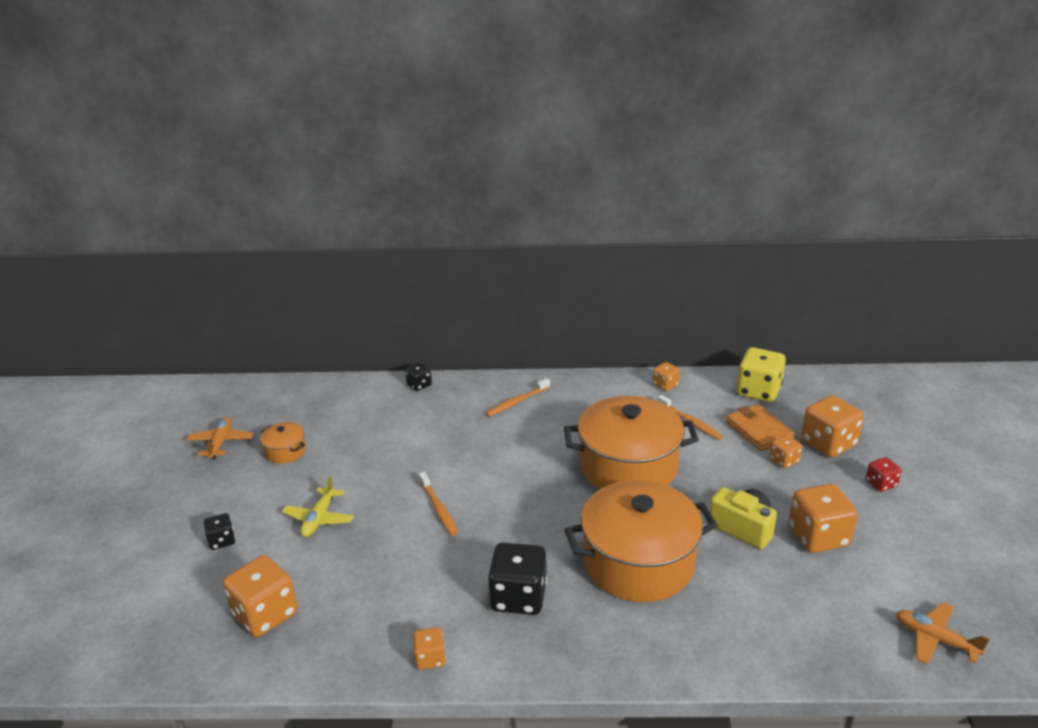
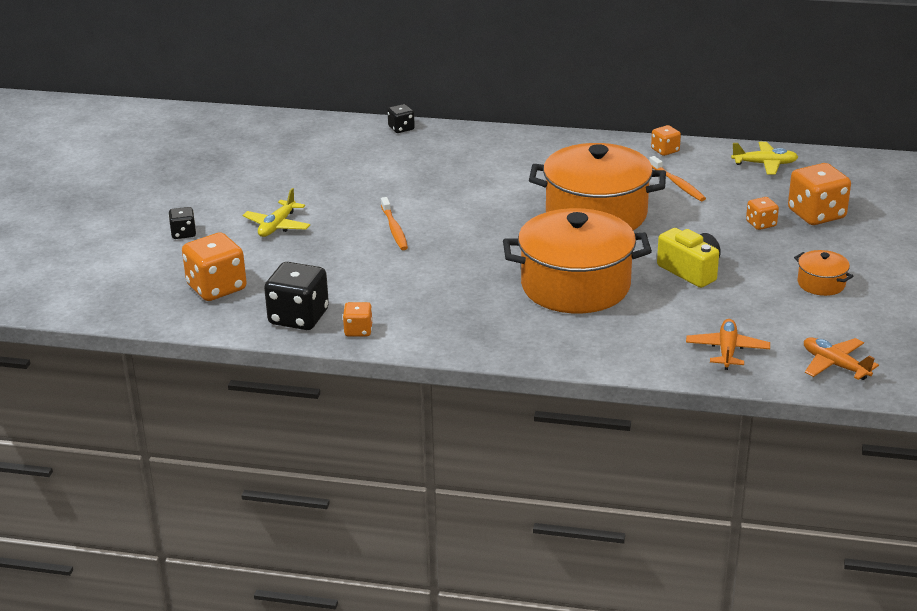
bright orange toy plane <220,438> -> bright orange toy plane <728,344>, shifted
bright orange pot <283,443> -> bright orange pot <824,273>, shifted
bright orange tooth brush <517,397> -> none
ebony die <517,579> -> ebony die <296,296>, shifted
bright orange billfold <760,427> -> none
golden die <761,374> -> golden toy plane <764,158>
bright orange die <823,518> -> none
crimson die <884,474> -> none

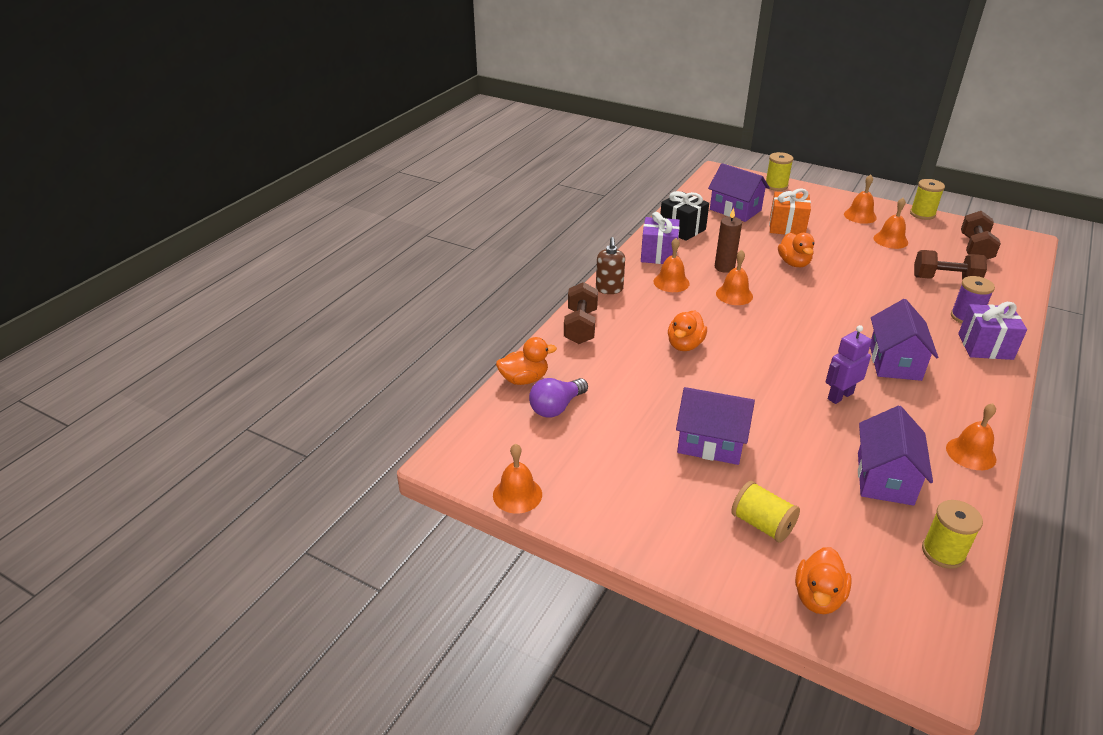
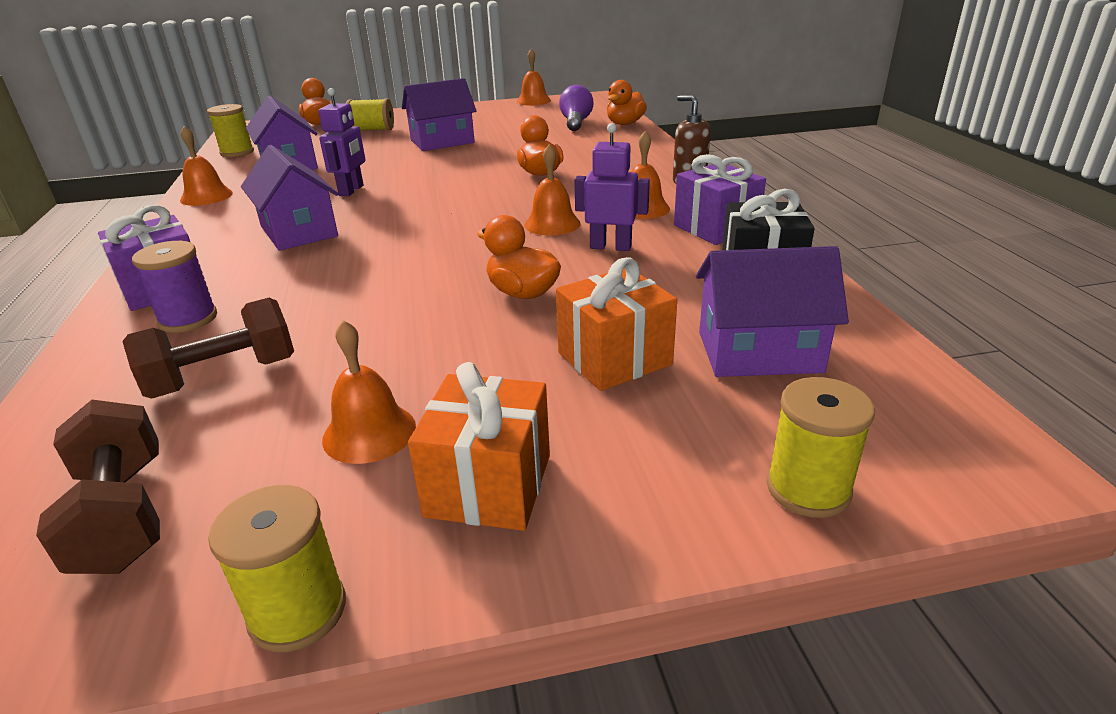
brown dumbbell <581,313> -> none
brown wax candle <728,240> -> violet robot <612,187>
bright orange bell <860,199> -> bright orange present <479,446>

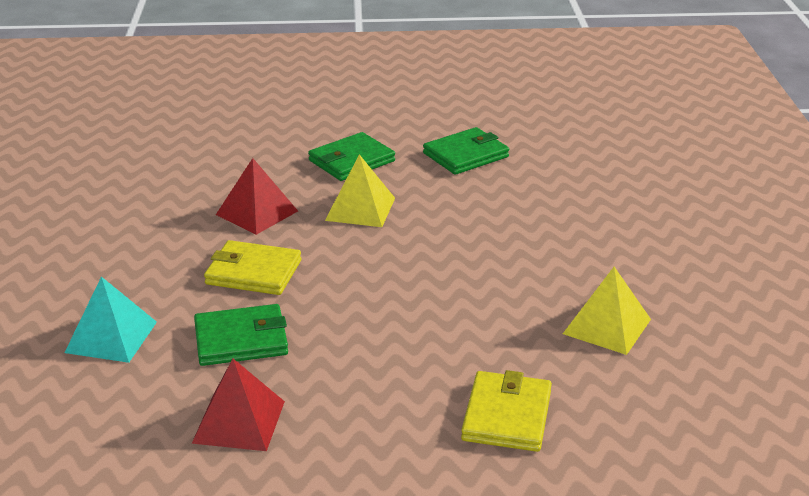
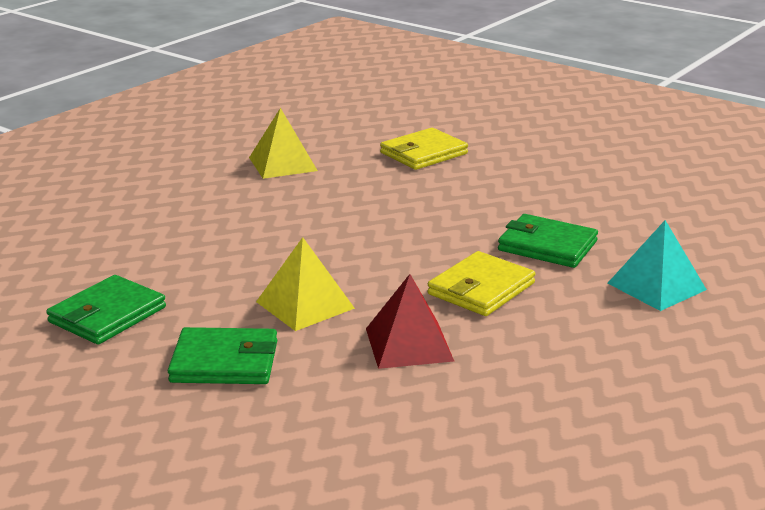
crimson pyramid shape <238,405> -> none
golden billfold <252,267> -> golden billfold <481,283>, 75 degrees clockwise
leaf-green billfold <466,151> -> leaf-green billfold <106,310>, 60 degrees counterclockwise

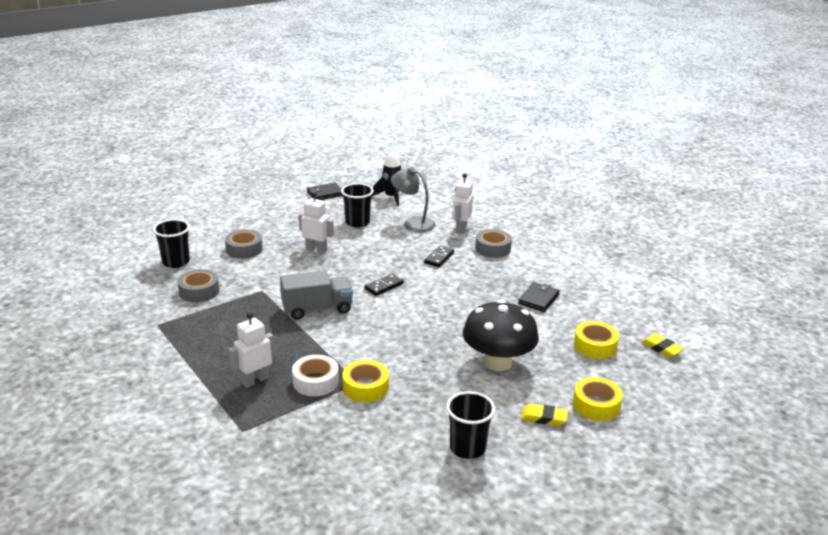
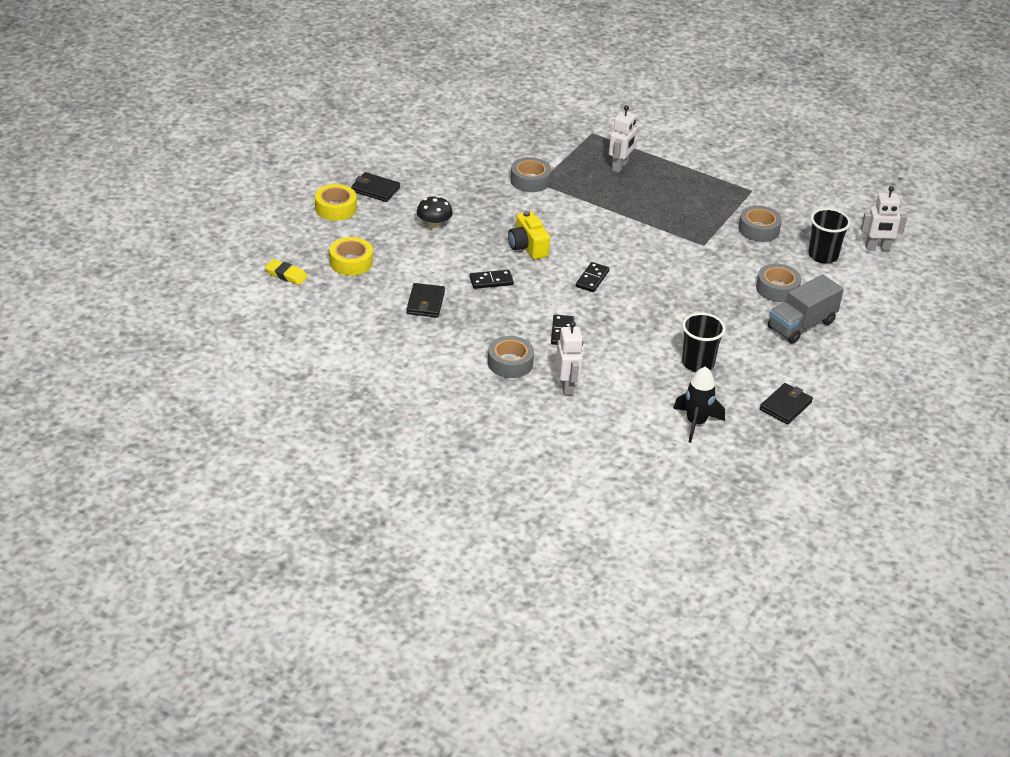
ash-grey lorry <316,295> -> ash-grey lorry <806,309>, shifted
pure white sticky tape <315,375> -> none
pure white robot <316,223> -> pure white robot <884,218>, shifted
golden sticky tape <365,381> -> ash-grey sticky tape <530,174>
ash-grey desk lamp <413,199> -> none
ebony cup <470,425> -> none
ebony toadstool <501,335> -> ebony toadstool <435,213>, x0.51
golden gum eraser <544,415> -> ebony billfold <375,187>
none -> ebony domino tile <492,279>
none -> golden compact camera <529,235>

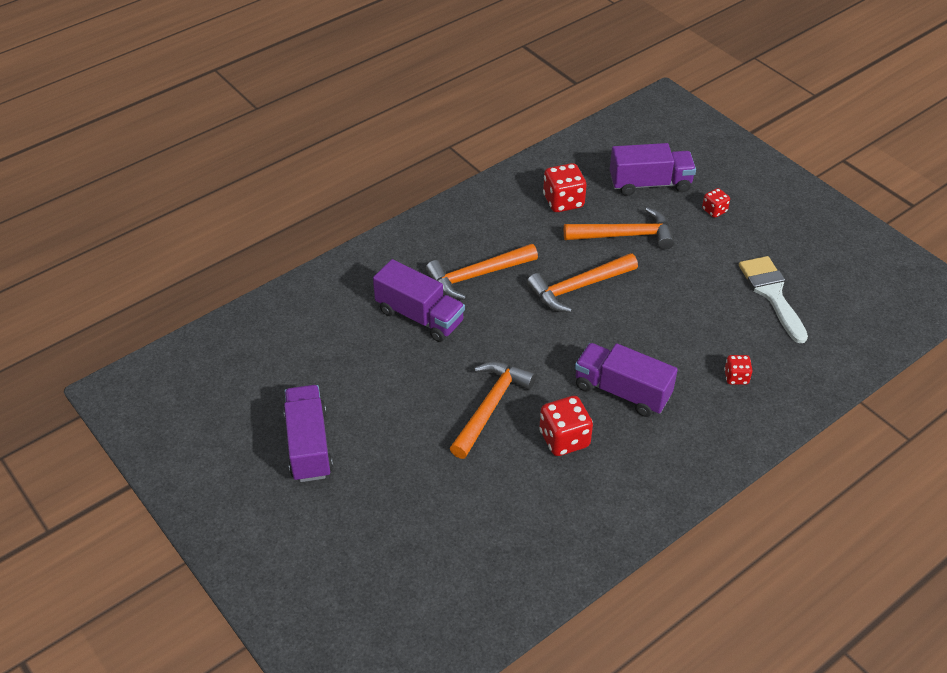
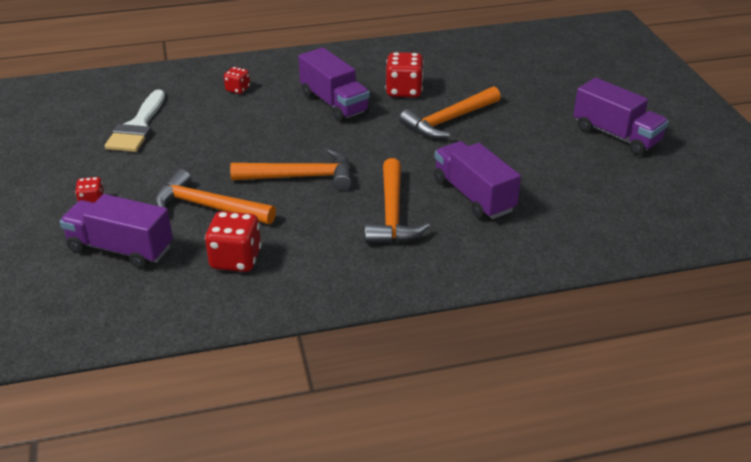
violet lorry <308,433> -> violet lorry <621,116>, 60 degrees counterclockwise
bright orange hammer <482,272> -> bright orange hammer <397,200>, 90 degrees clockwise

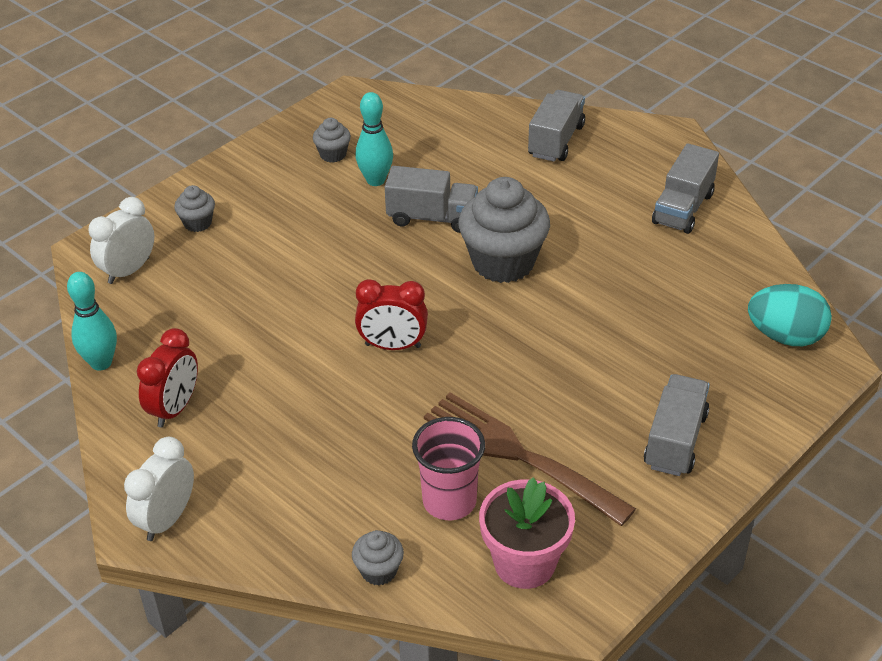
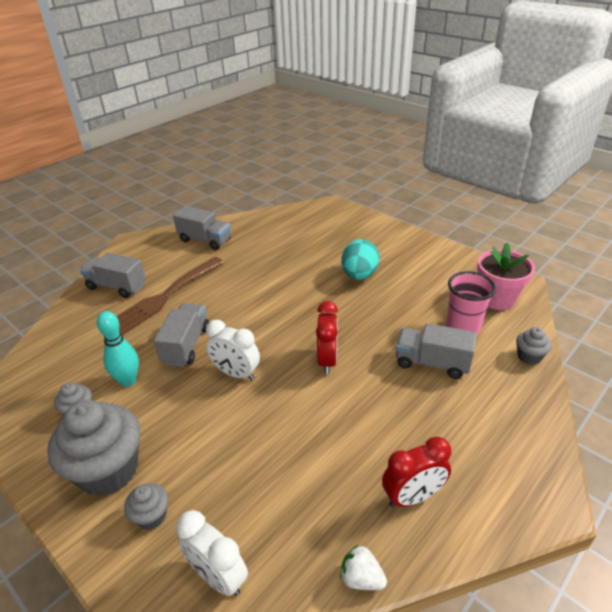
aqua tenpin <92,321> -> pure white toy strawberry <363,567>
pure white bedside clock <159,489> -> pure white bedside clock <233,350>, shifted
crimson bedside clock <167,378> -> crimson bedside clock <416,472>, 135 degrees clockwise
brown fork <530,459> -> brown fork <170,296>, shifted
ash-grey fairy cake <504,230> -> ash-grey fairy cake <93,448>, shifted
ash-grey lorry <677,425> -> ash-grey lorry <436,351>, shifted
aqua toy egg <790,315> -> aqua toy egg <361,259>, shifted

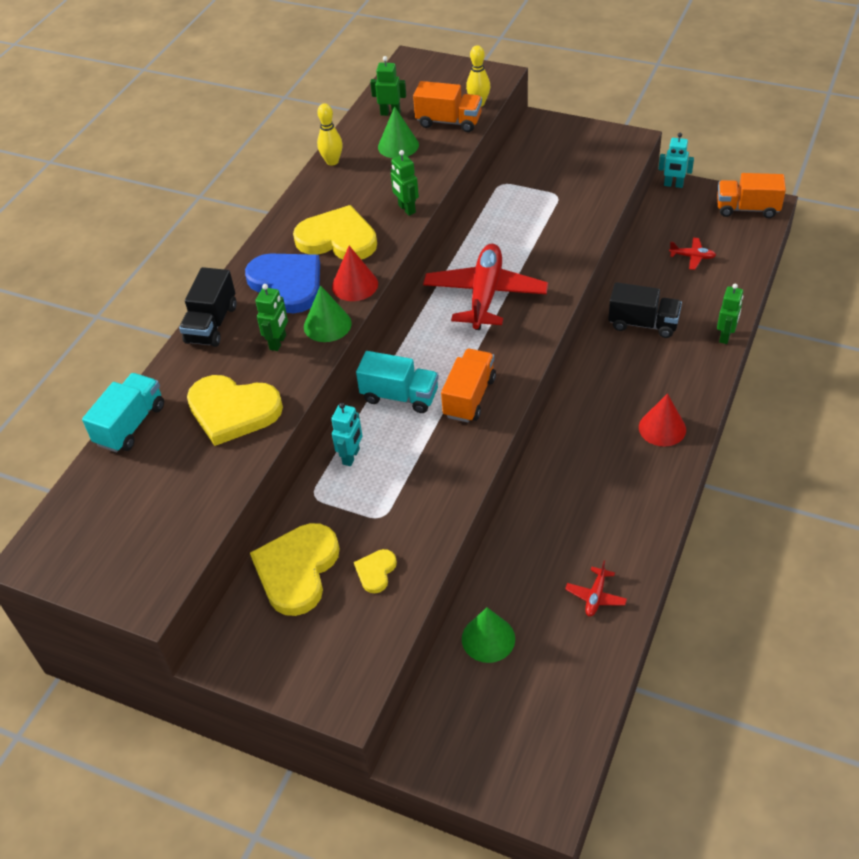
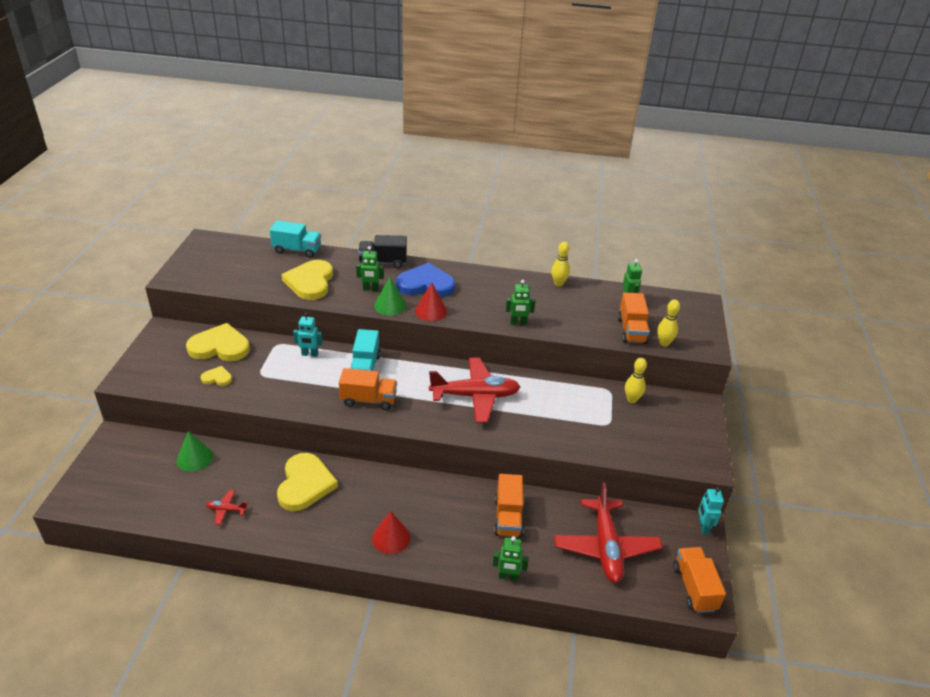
cobalt love heart <282,283> -> cobalt love heart <425,280>, 120 degrees counterclockwise
golden love heart <335,232> -> golden love heart <307,482>, shifted
leaf-green cone <398,132> -> none
leaf-green robot <405,183> -> leaf-green robot <520,302>, 135 degrees counterclockwise
ebony lorry <645,310> -> bright orange lorry <509,505>
crimson toy plane <692,253> -> crimson toy plane <608,532>, x2.38
none -> golden tenpin <636,380>

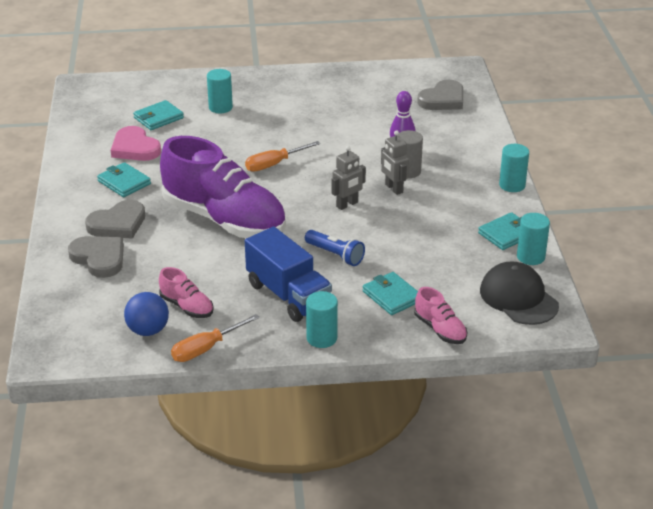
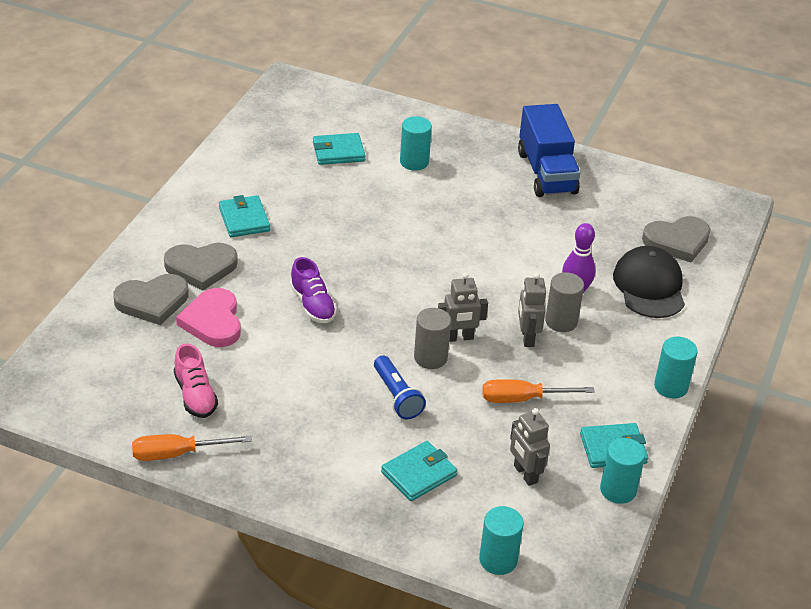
ash-grey love heart <96,257> -> ash-grey love heart <151,299>, 90 degrees clockwise
rose-pink love heart <136,143> -> rose-pink love heart <208,317>, shifted
cobalt ball <146,314> -> none
violet shoe <223,187> -> violet shoe <313,290>, x0.42
bright orange flat screwdriver <282,156> -> bright orange flat screwdriver <538,391>, shifted
cobalt lorry <288,274> -> cobalt lorry <549,150>, shifted
aqua cylinder <322,319> -> aqua cylinder <501,540>, shifted
aqua billfold <390,293> -> aqua billfold <419,471>, 60 degrees clockwise
rose-pink shoe <441,315> -> none
ebony cap <519,293> -> ebony cap <649,282>, shifted
none -> ash-grey cylinder <432,338>
none -> ash-grey robot <530,447>

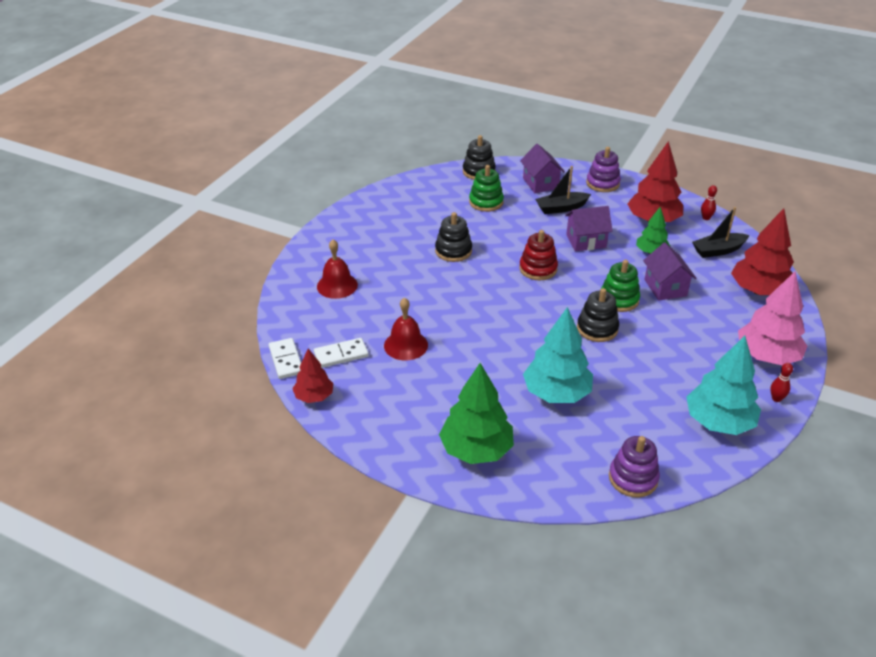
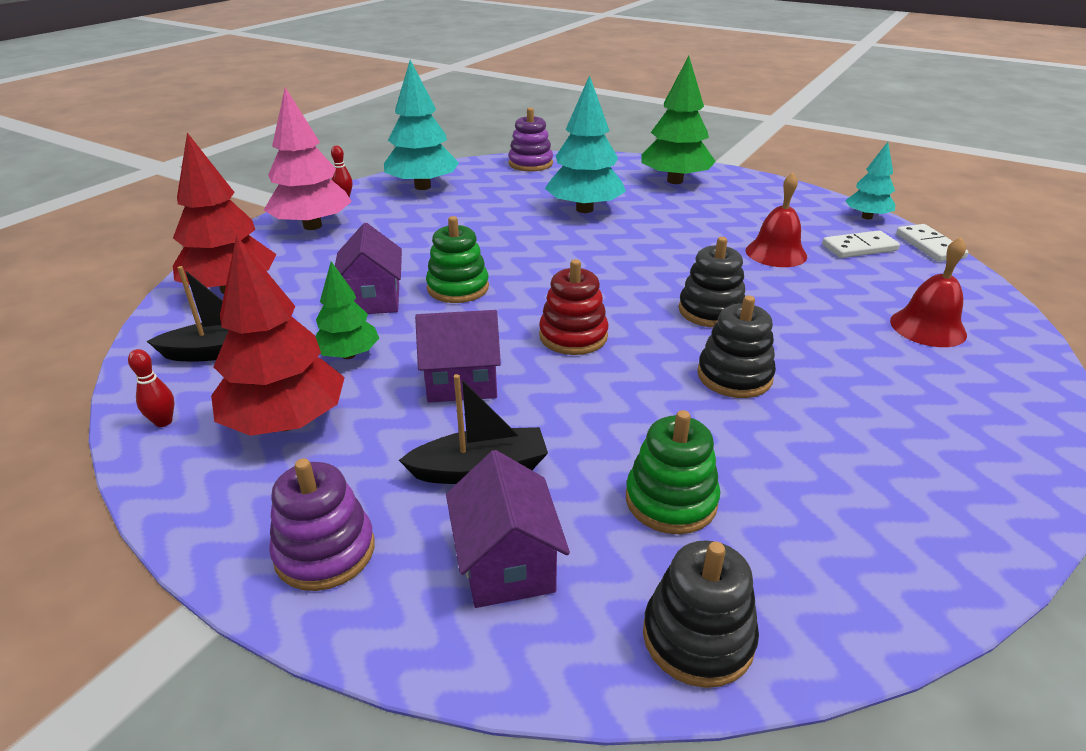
crimson toy tree <312,376> -> aqua toy tree <870,181>
ebony stacking toy <598,315> -> ebony stacking toy <712,282>, shifted

